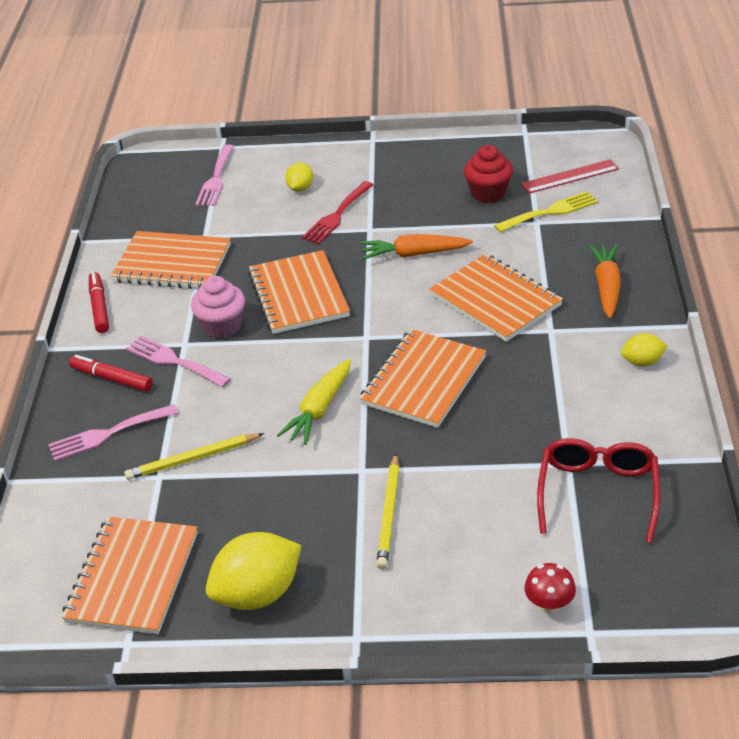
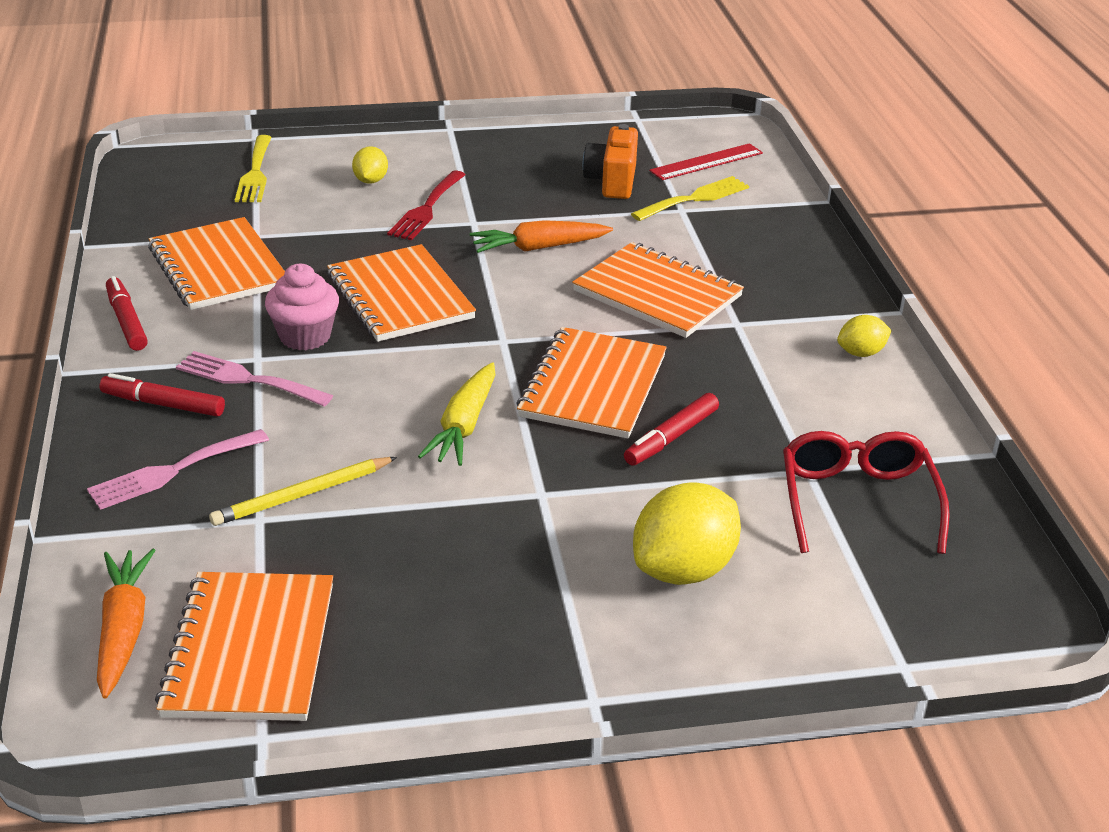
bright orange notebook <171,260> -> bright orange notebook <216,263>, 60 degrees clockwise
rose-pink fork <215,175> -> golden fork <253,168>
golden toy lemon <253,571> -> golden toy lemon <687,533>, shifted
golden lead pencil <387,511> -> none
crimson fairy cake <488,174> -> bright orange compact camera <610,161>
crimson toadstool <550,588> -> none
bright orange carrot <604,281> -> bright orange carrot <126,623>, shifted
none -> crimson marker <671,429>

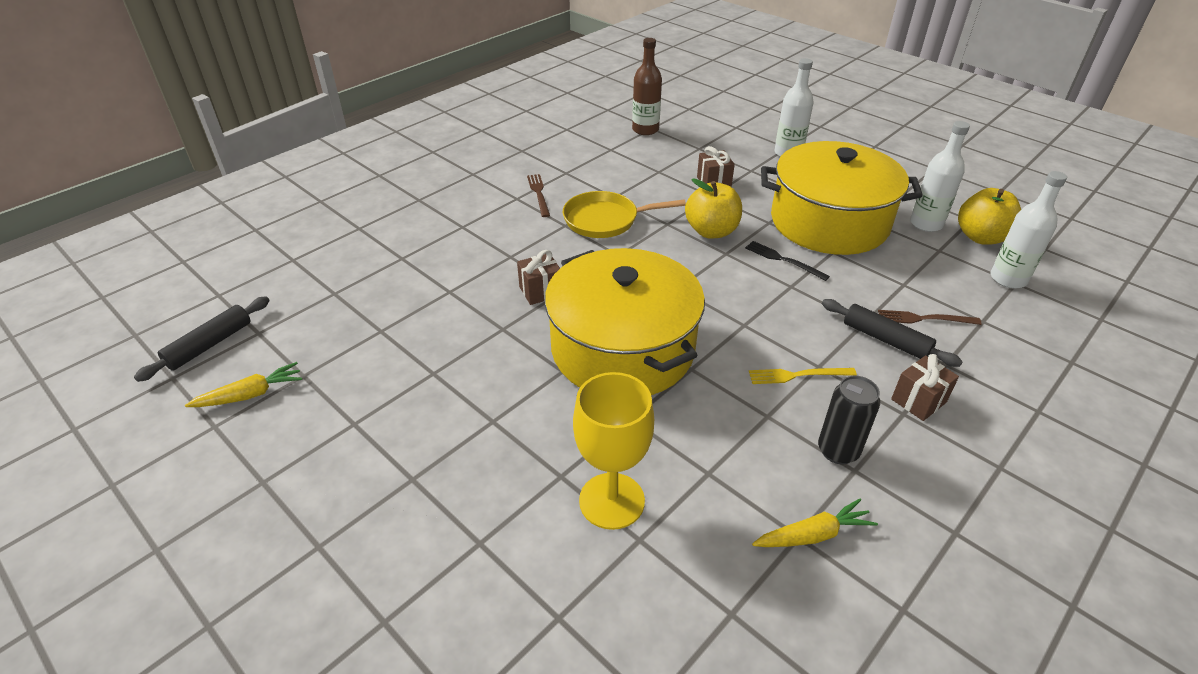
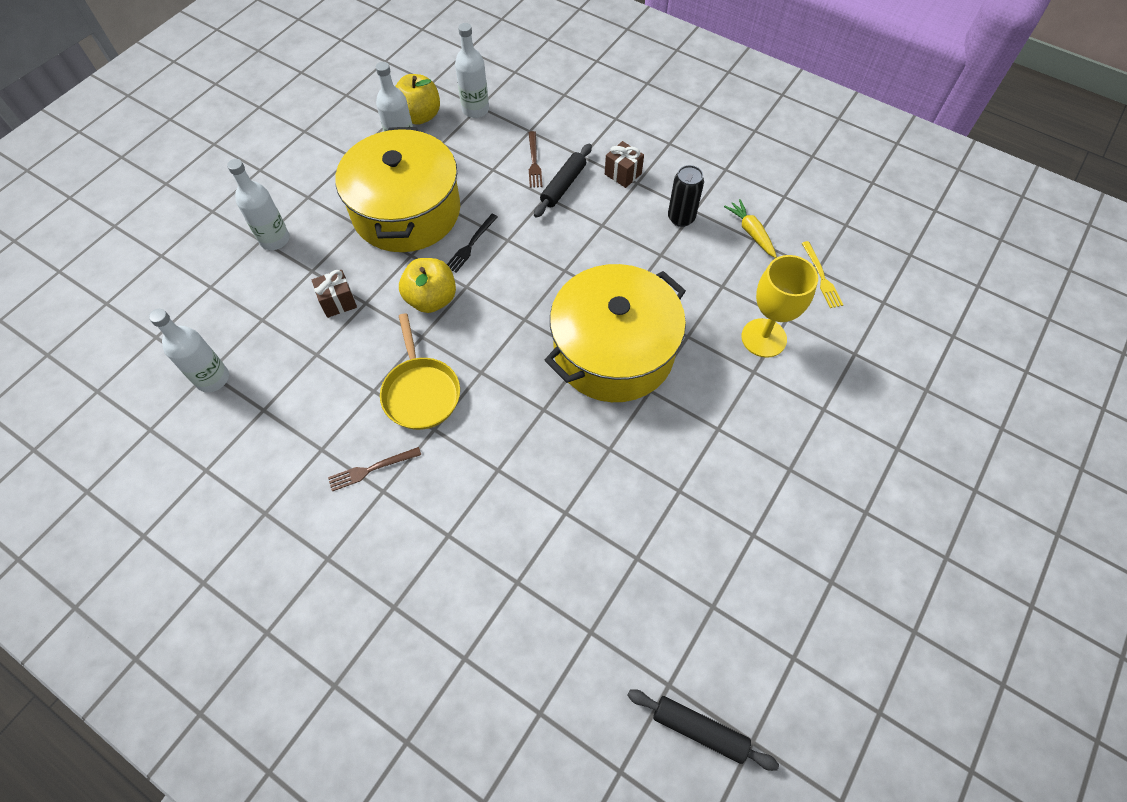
golden carrot <243,384> -> none
brown present <538,277> -> none
brown bottle <647,86> -> pure white bottle <189,350>
golden fork <803,376> -> golden fork <822,274>, shifted

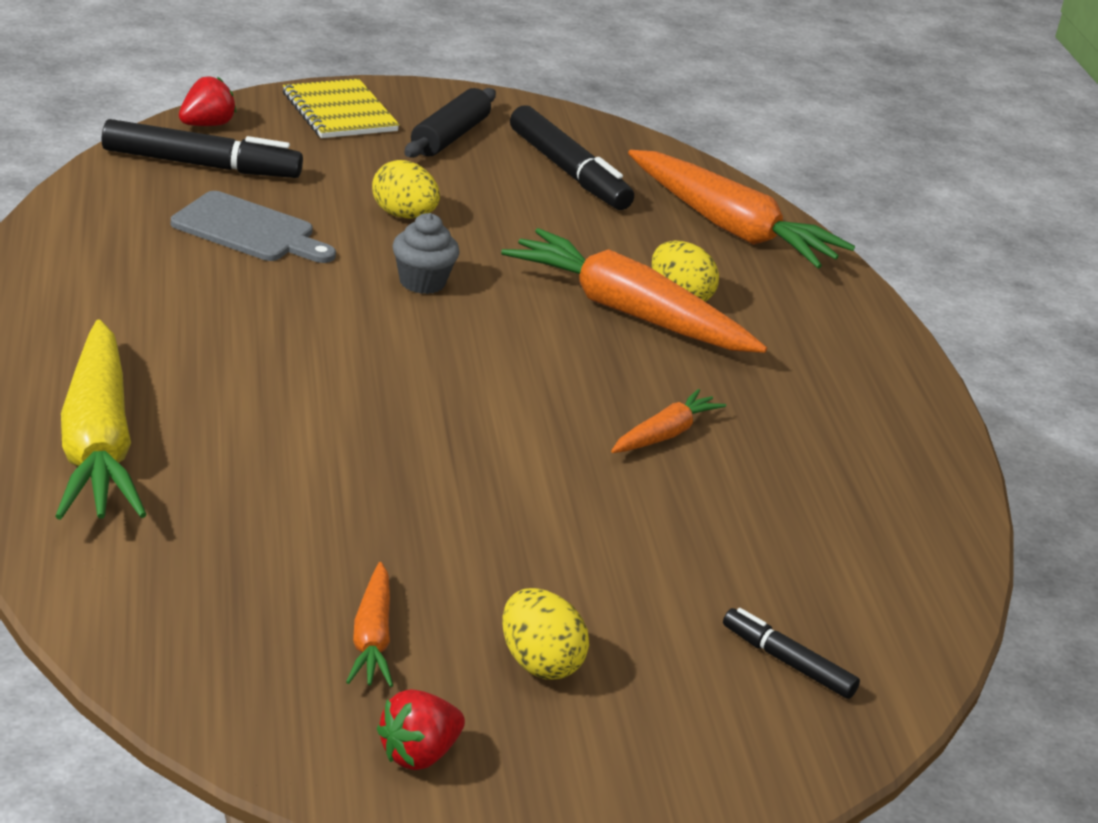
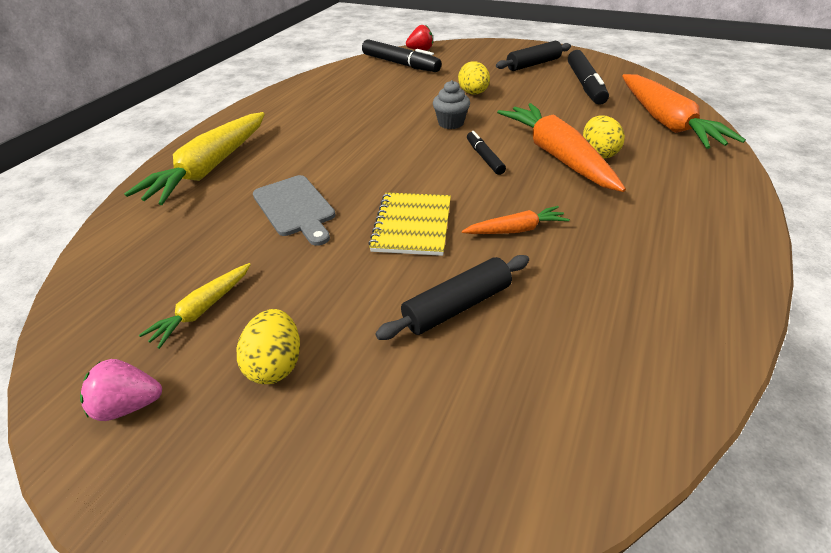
ash-grey chopping board <253,227> -> ash-grey chopping board <294,210>, shifted
golden notebook <341,108> -> golden notebook <409,224>, shifted
bright orange carrot <369,624> -> golden carrot <195,306>
crimson toy strawberry <421,729> -> rose-pink toy strawberry <121,390>
ebony marker <791,653> -> ebony marker <486,153>, shifted
none -> ebony dough roller <452,297>

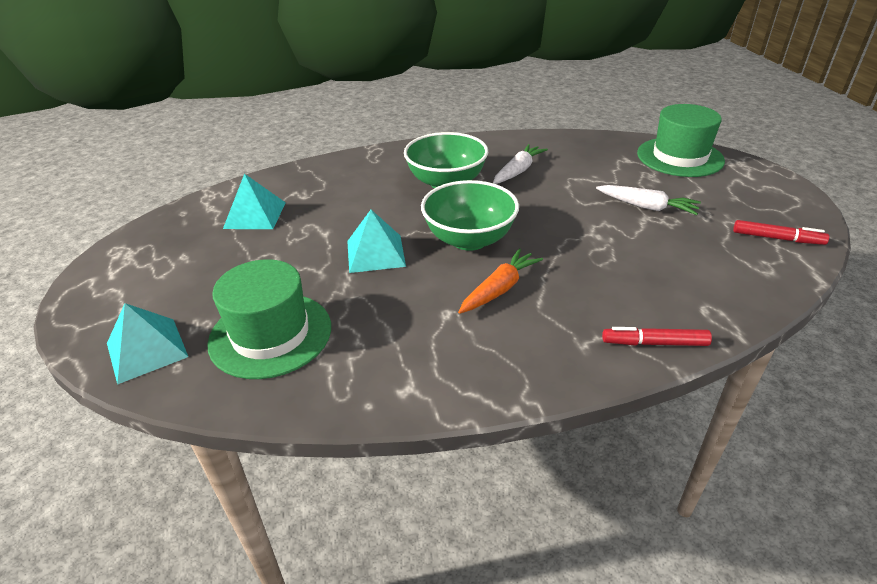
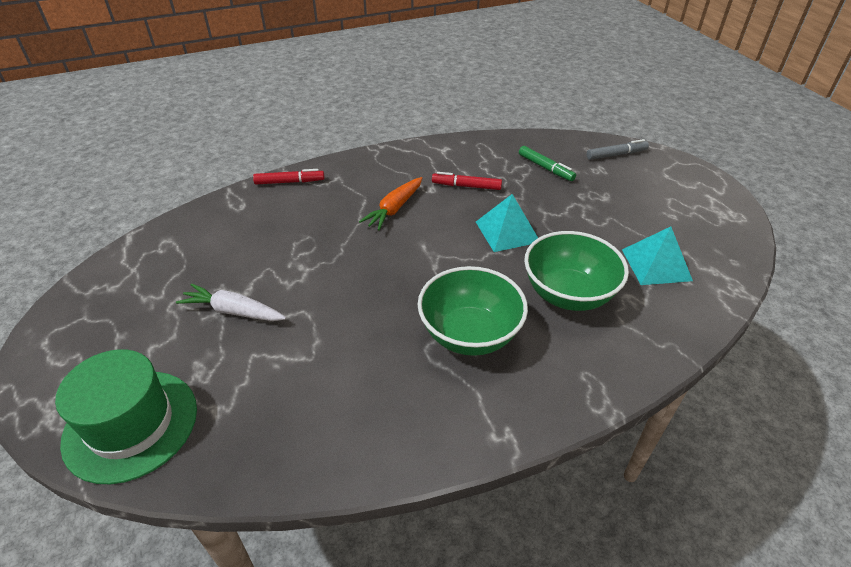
aqua pyramid shape <147,343> -> ash-grey marker <618,149>
leaf-green tall hat <269,319> -> leaf-green marker <547,163>
leaf-green serving bowl <470,215> -> leaf-green serving bowl <576,271>, shifted
pure white carrot <520,164> -> none
crimson marker <781,232> -> crimson marker <467,181>, shifted

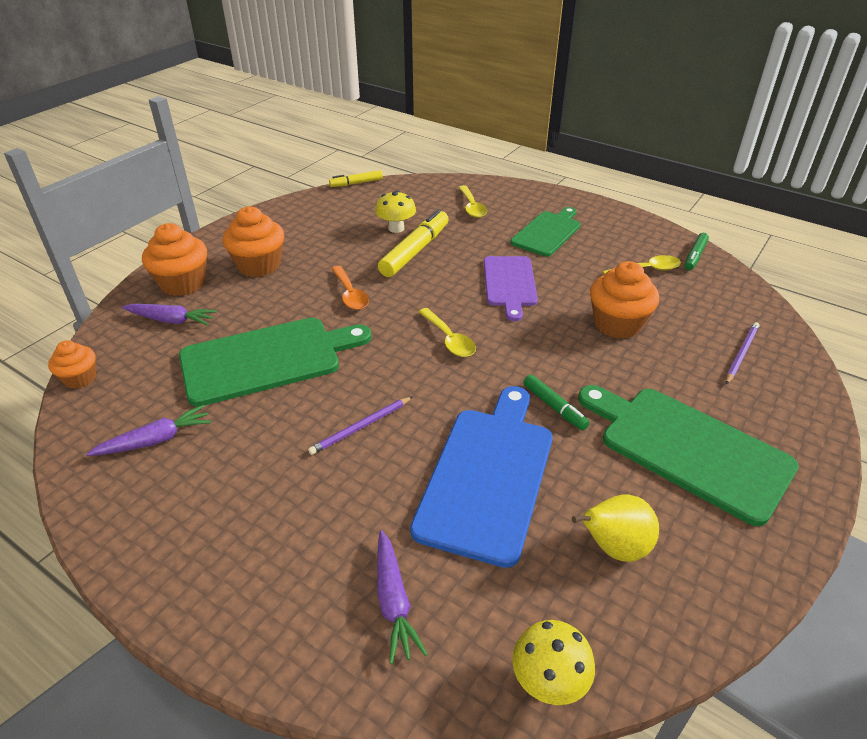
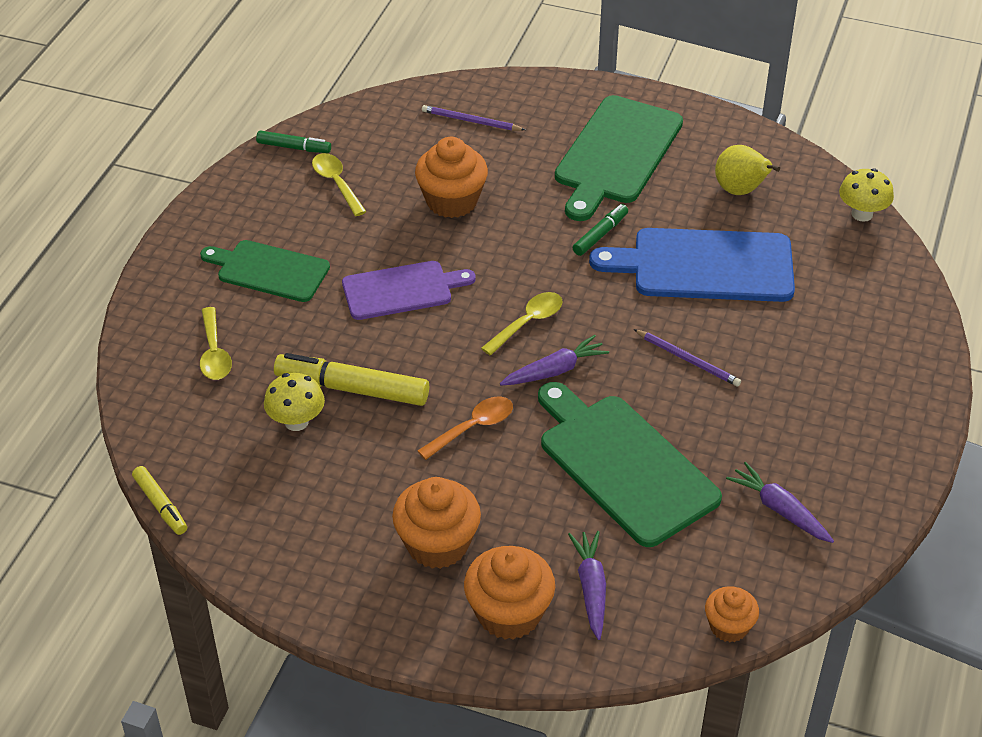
violet carrot <402,597> -> violet carrot <554,360>, shifted
golden tablespoon <472,201> -> golden tablespoon <216,343>, 105 degrees clockwise

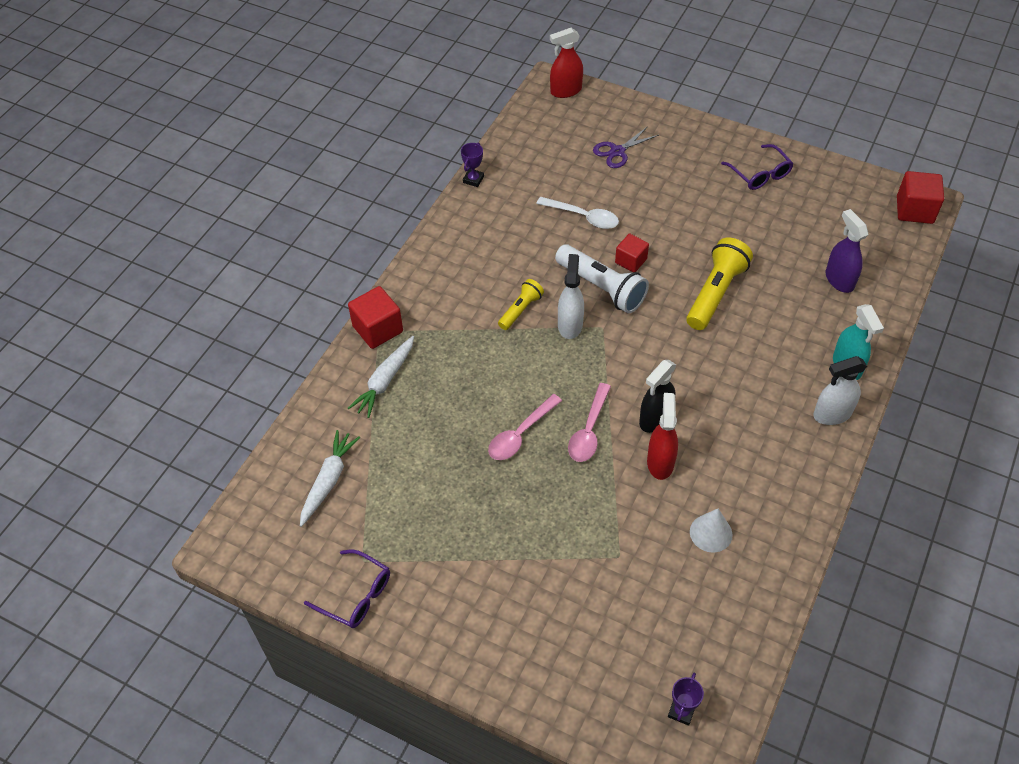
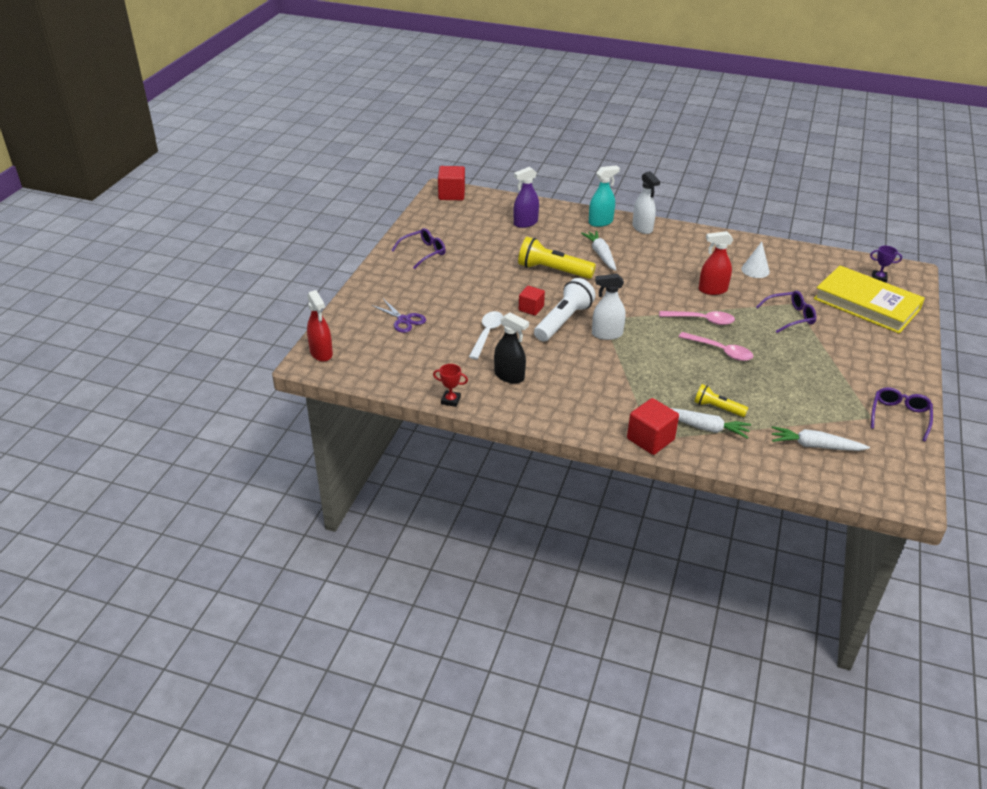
violet award cup <472,165> -> crimson award cup <450,385>
golden torch <521,304> -> golden torch <721,400>, shifted
ebony spray cleaner <657,396> -> ebony spray cleaner <511,348>, shifted
none -> pure white carrot <598,250>
none -> violet glasses <786,312>
none -> golden hardcover <869,299>

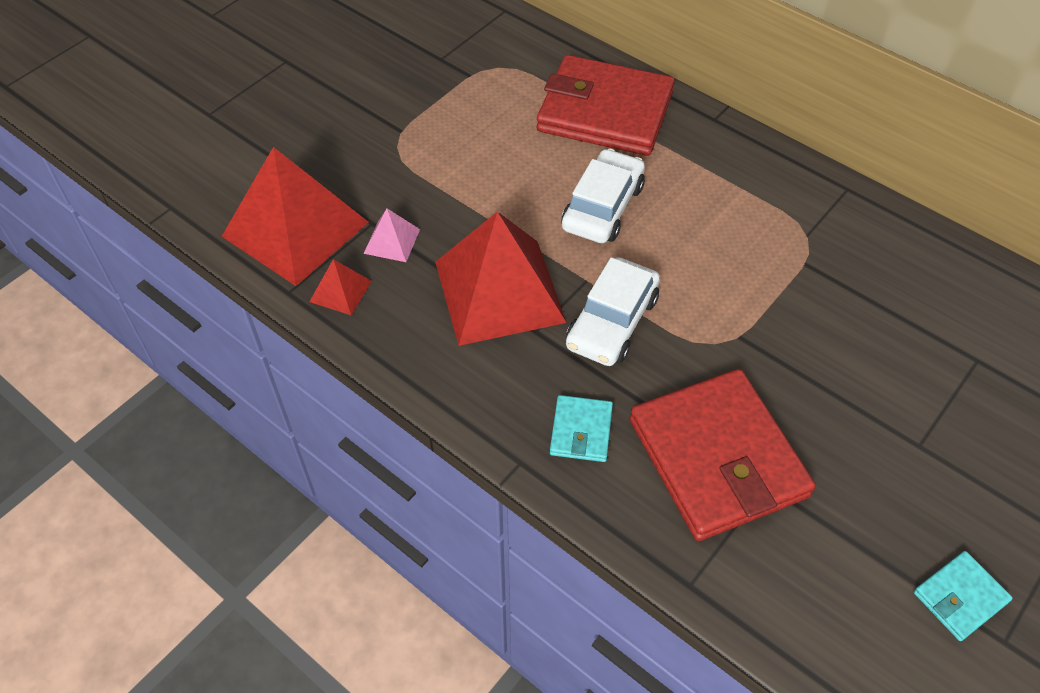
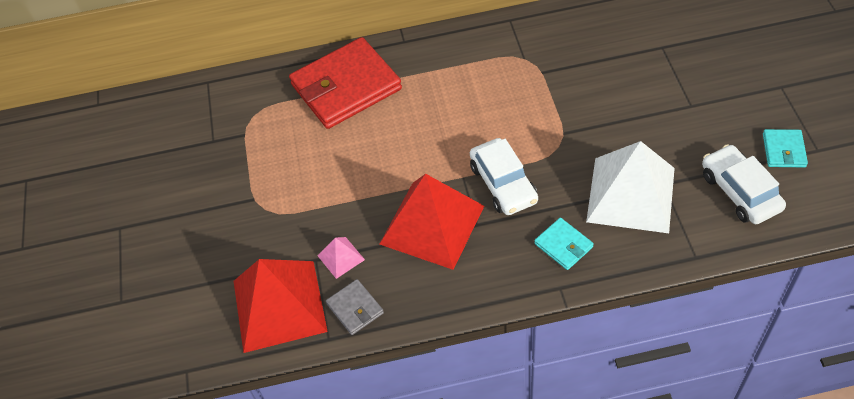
crimson pyramid shape <340,287> -> ash-grey billfold <355,307>
pure white car <603,195> -> pure white car <744,184>, shifted
crimson billfold <723,455> -> pure white pyramid shape <630,187>

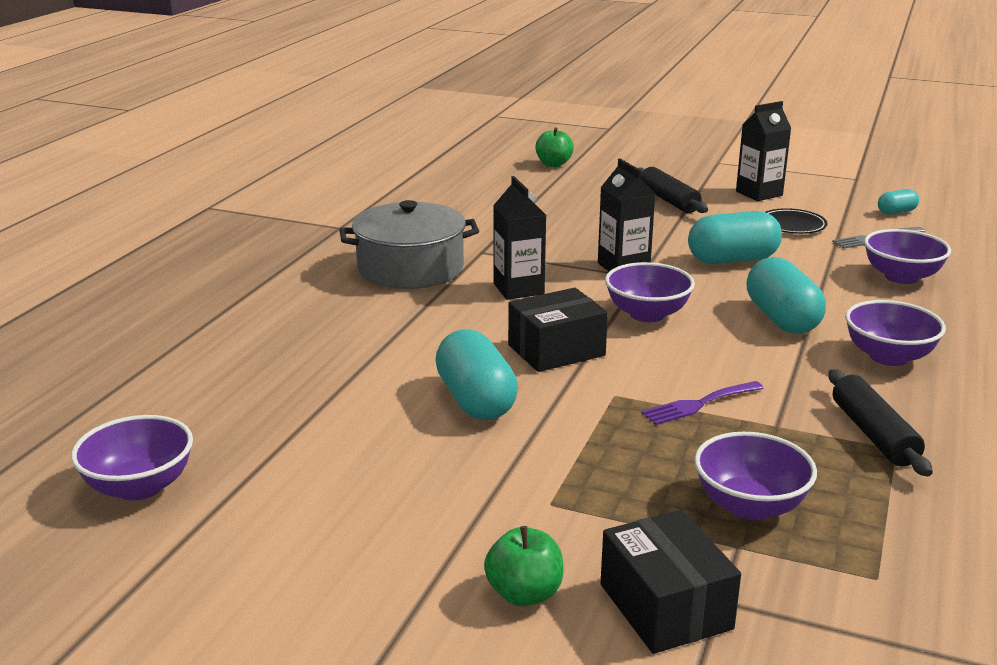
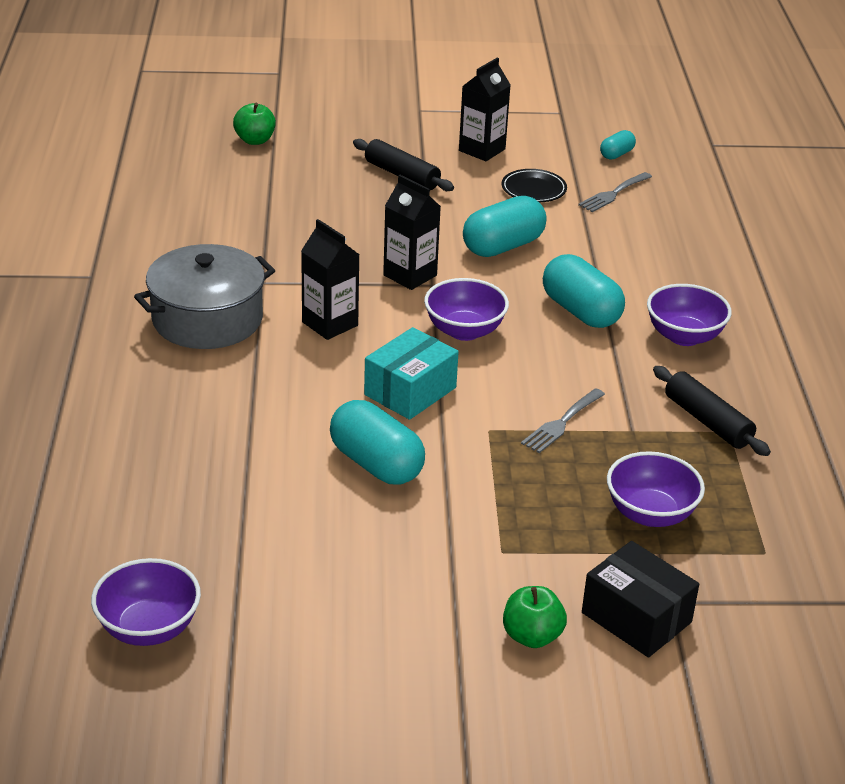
ebony package <558,330> -> aqua package <411,373>
violet fork <702,403> -> ash-grey fork <563,420>
violet serving bowl <907,256> -> none

